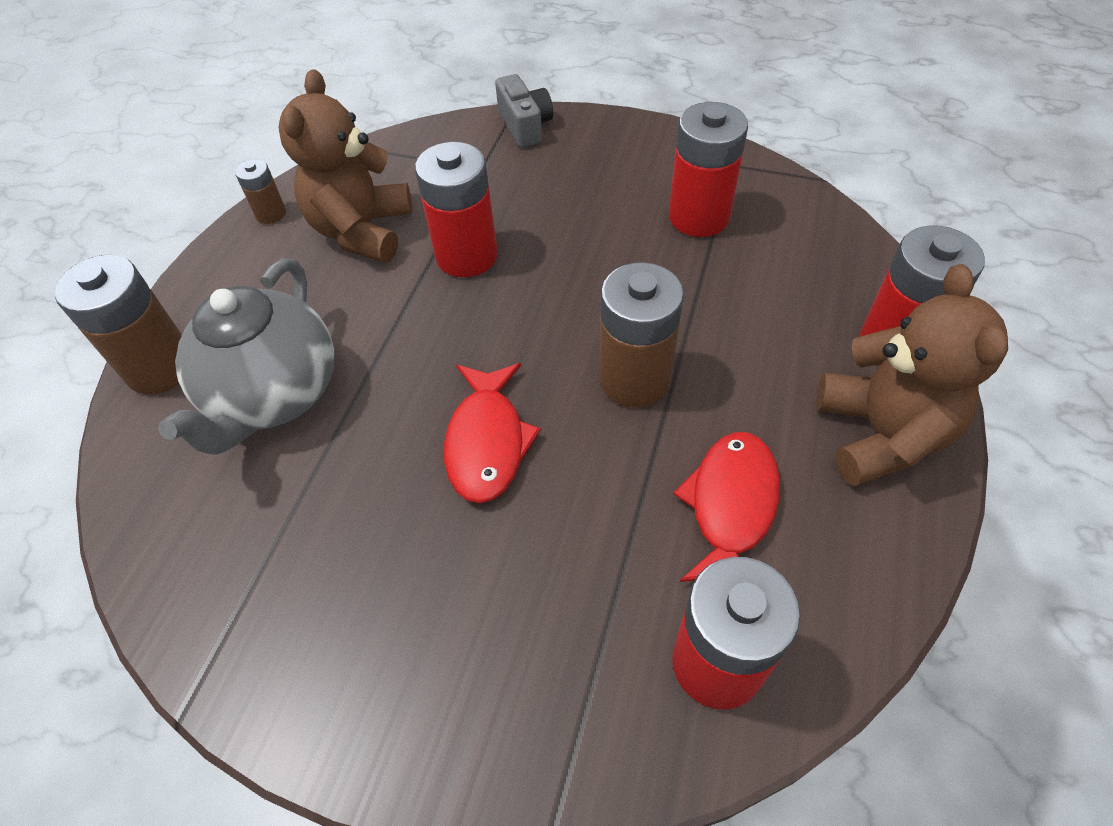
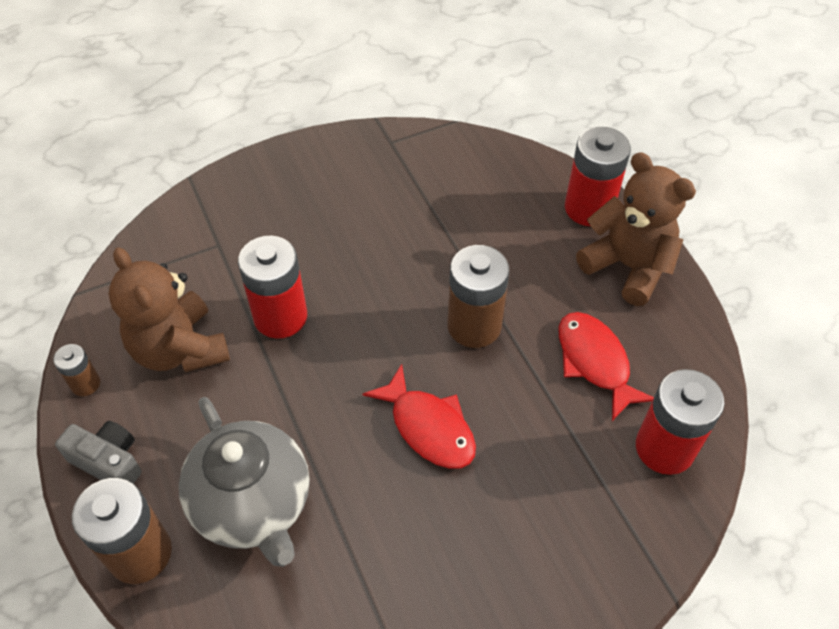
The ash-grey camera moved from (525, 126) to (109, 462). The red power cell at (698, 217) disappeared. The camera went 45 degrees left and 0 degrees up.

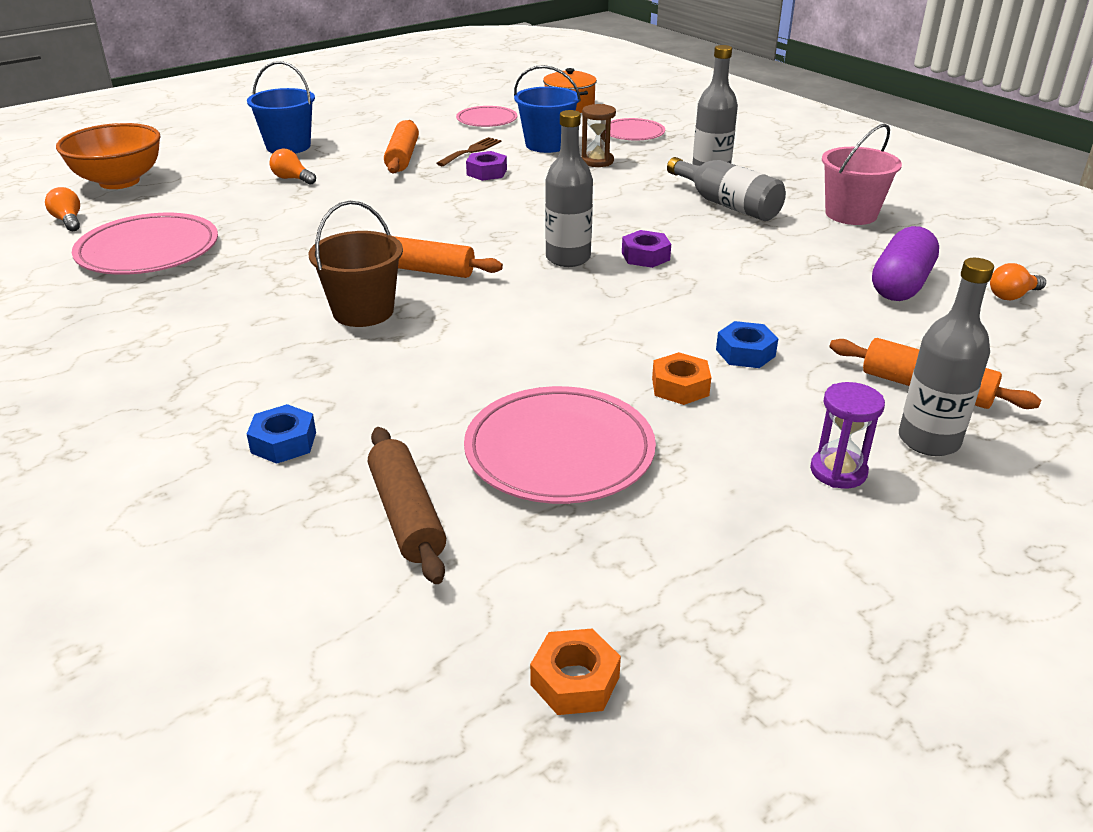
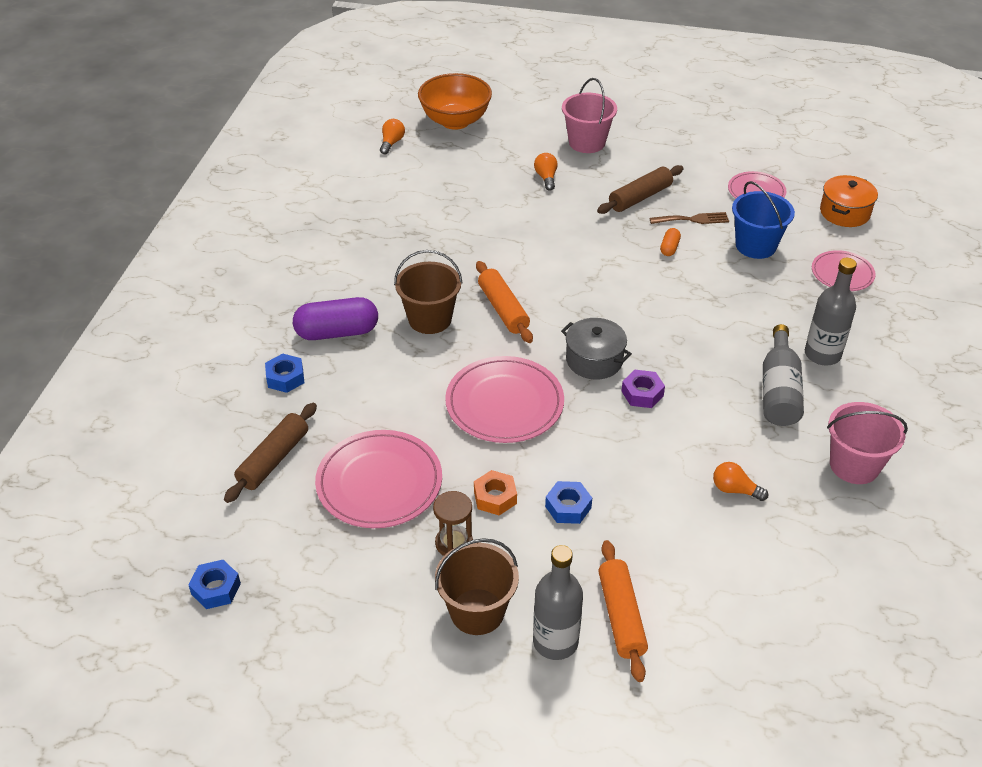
The orange nut at (575, 681) became the blue nut at (216, 589). The royal purple capsule moved from (900, 285) to (337, 332). The russet hourglass moved from (597, 161) to (454, 543). The royal purple hourglass at (838, 471) was replaced by the russet pail at (477, 611). The rosy flat dish moved from (148, 250) to (504, 403). The ash-grey bottle at (568, 258) was replaced by the ash-grey cooking pot at (594, 360). The blue pail at (288, 146) became the rosy pail at (587, 142). The orange dough roller at (403, 157) became the russet dough roller at (640, 197). The royal purple nut at (487, 172) was replaced by the orange capsule at (669, 248). The orange light bulb moved from (1012, 296) to (735, 490). The camera went 50 degrees right and 10 degrees up.

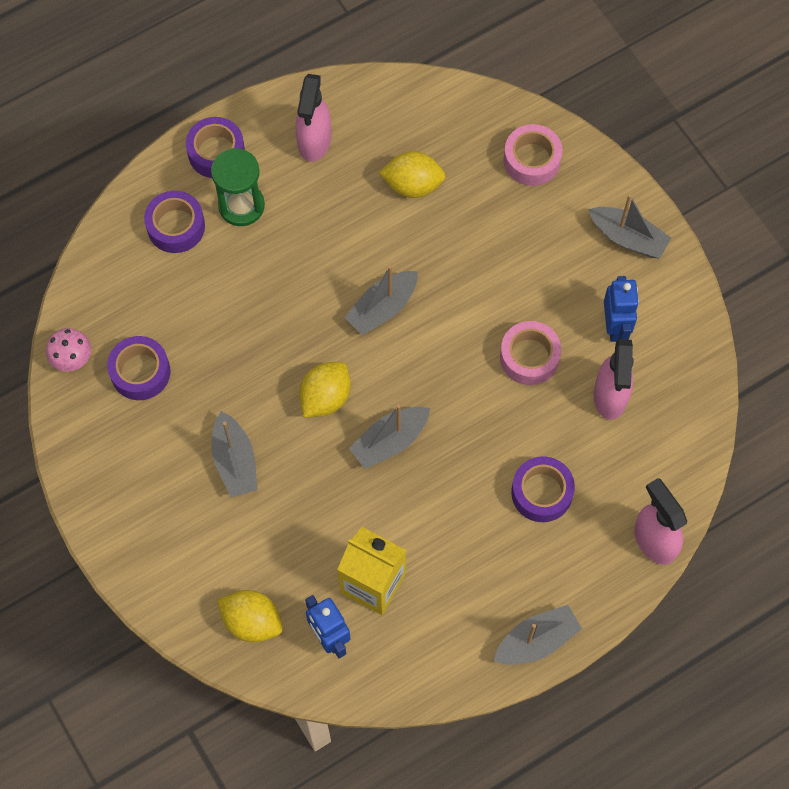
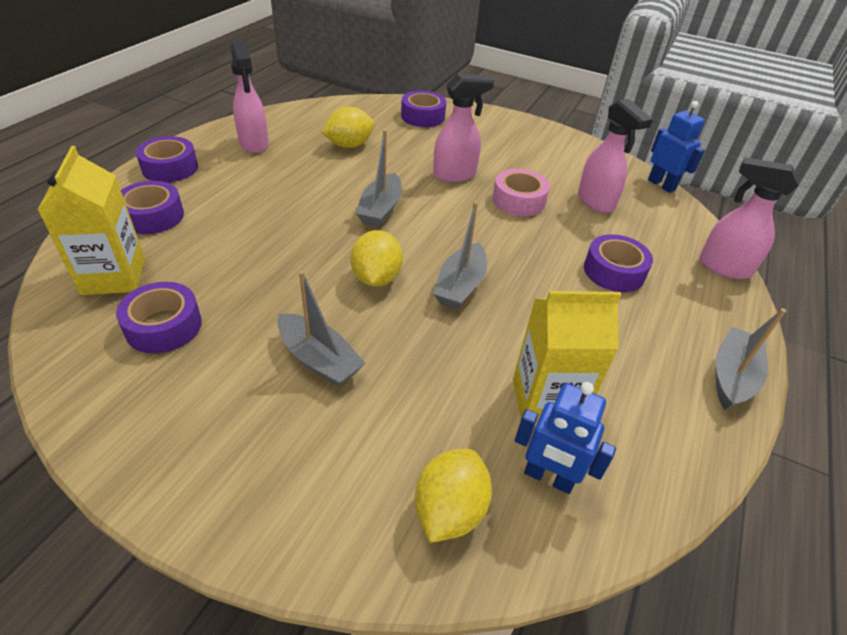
The bright yellow carton at (114, 276) appeared. The rosy roll of tape at (532, 160) became the royal purple roll of tape at (423, 116). The bright yellow citrus fruit at (252, 621) turned 60 degrees counterclockwise. The rosy spray bottle at (455, 175) appeared. The blue robot figure moved from (615, 326) to (661, 185). The rosy toadstool at (72, 358) disappeared. The emerald hourglass at (241, 206) disappeared. The ash-grey boat at (628, 238) disappeared. The camera went 35 degrees left and 25 degrees down.

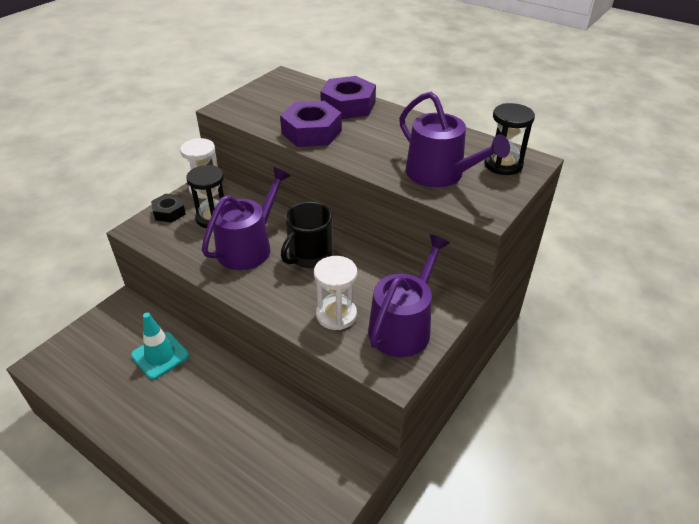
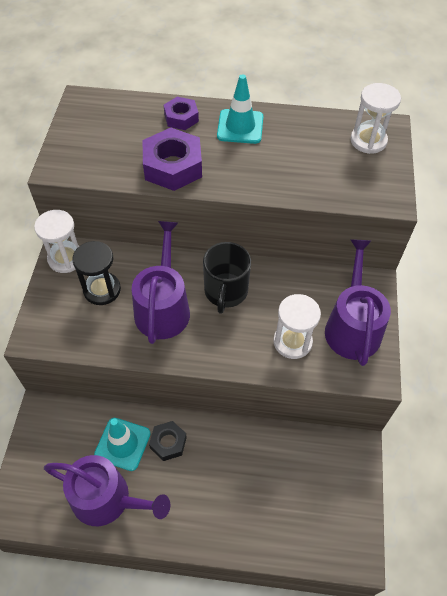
The royal purple sprinkling can moved from (440, 174) to (107, 499). The ebony nut moved from (169, 212) to (168, 443). The royal purple nut at (348, 105) changed to 0.59 times the size. The teal safety cone at (240, 127) appeared. The ebony hourglass at (503, 165) became the pure white hourglass at (368, 141). The camera went 30 degrees left and 15 degrees up.

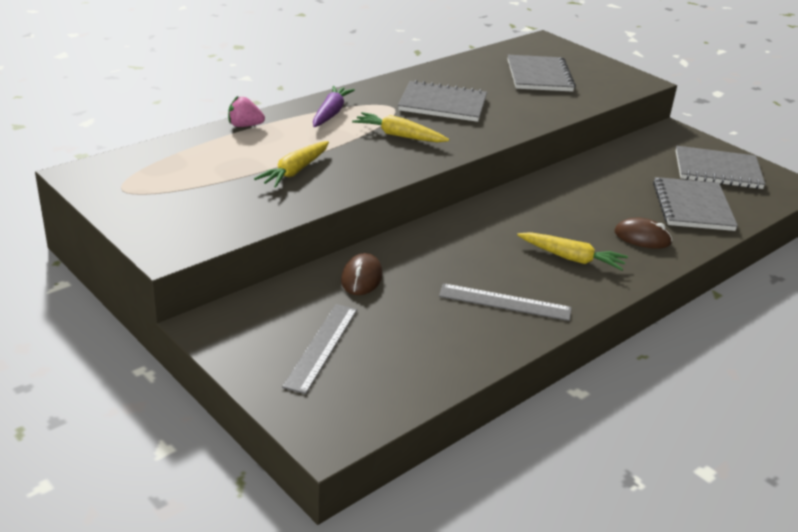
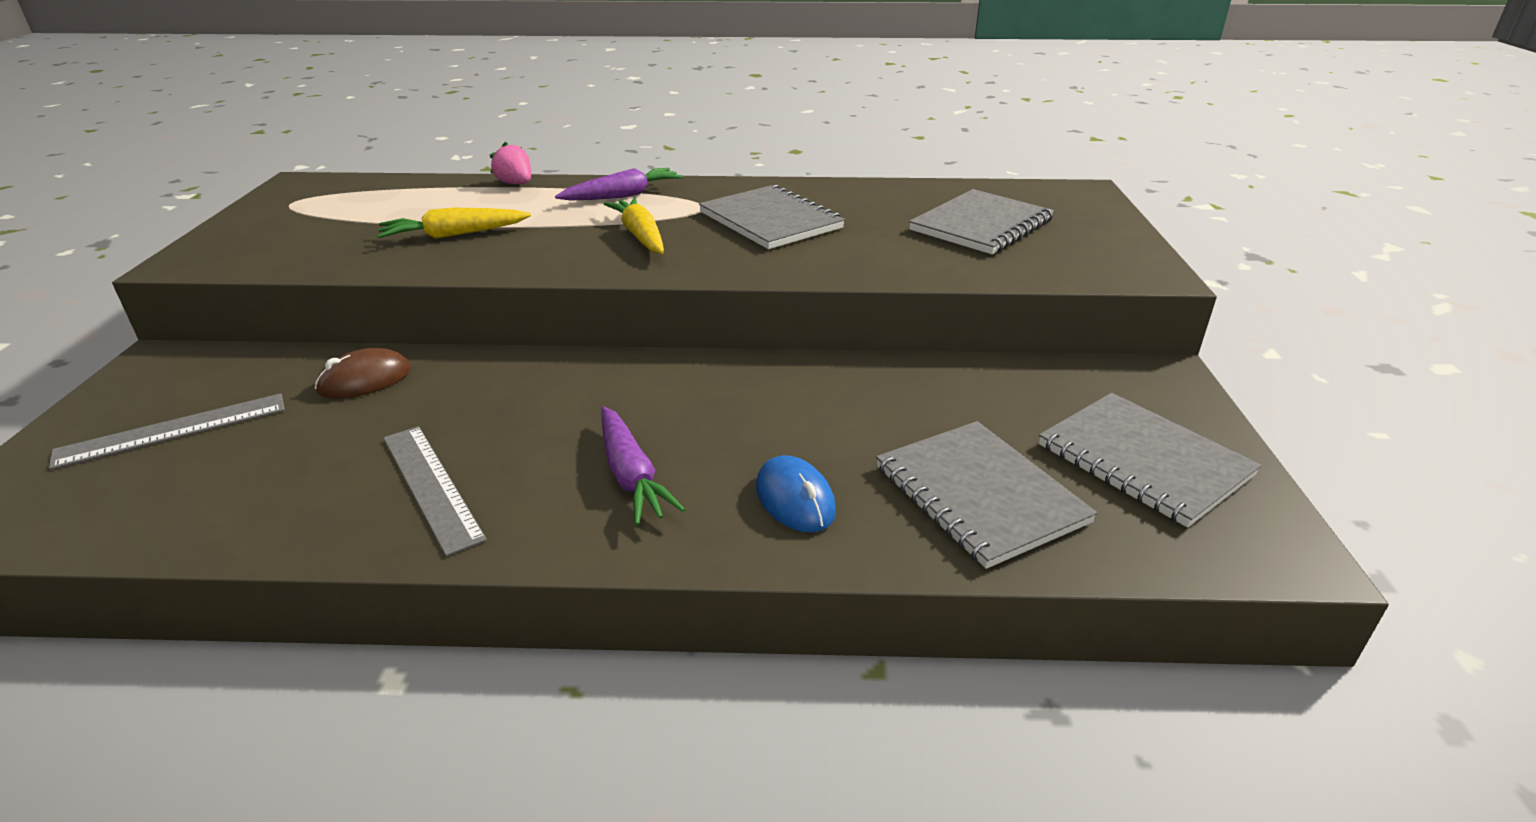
The bright yellow toy carrot at (571, 258) became the royal purple toy carrot at (631, 476). The russet PC mouse at (642, 237) became the blue PC mouse at (795, 499). The ash-grey exercise book at (692, 206) turned 75 degrees counterclockwise. The camera went 45 degrees right and 0 degrees up.

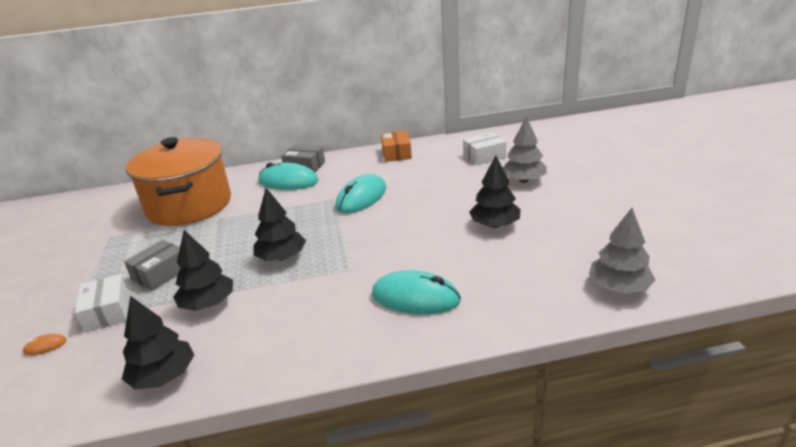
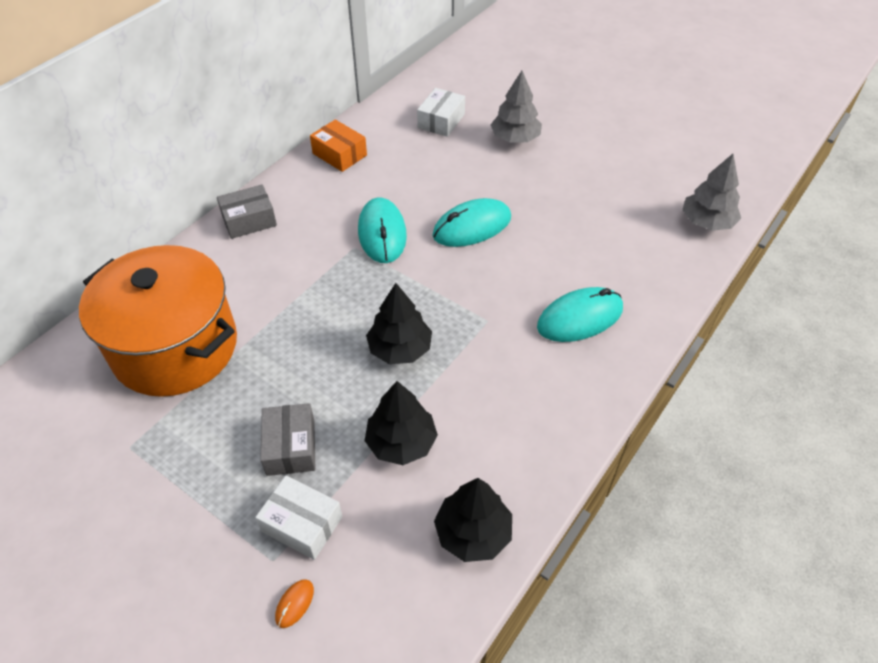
The teal PC mouse moved from (288, 181) to (472, 227). The ebony toy tree at (494, 225) disappeared. The camera went 45 degrees left and 20 degrees up.

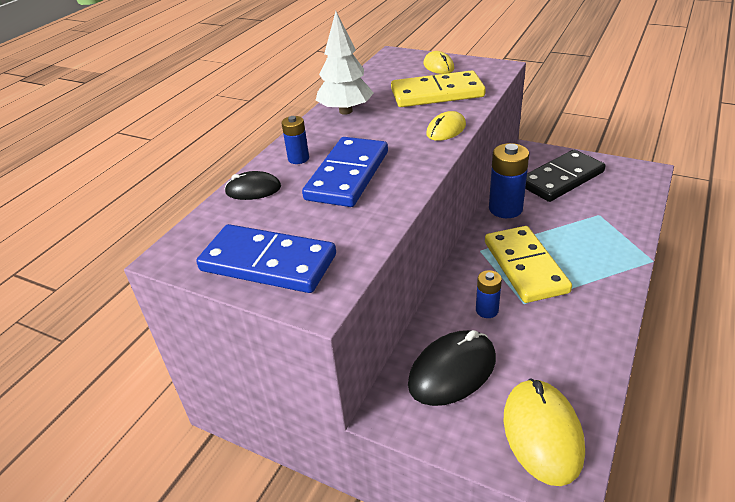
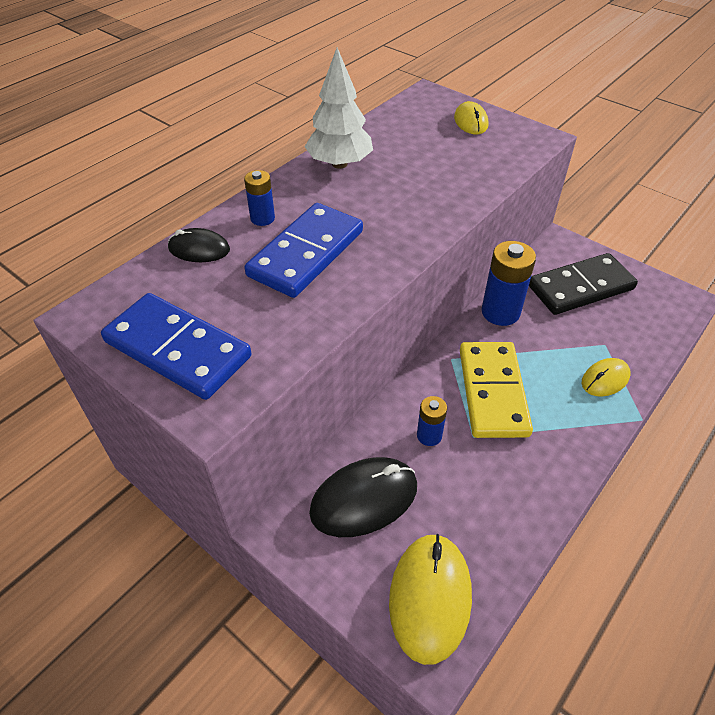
The bright yellow PC mouse moved from (446, 129) to (605, 379). The bright yellow domino tile at (437, 94) disappeared. The camera went 10 degrees right and 10 degrees up.

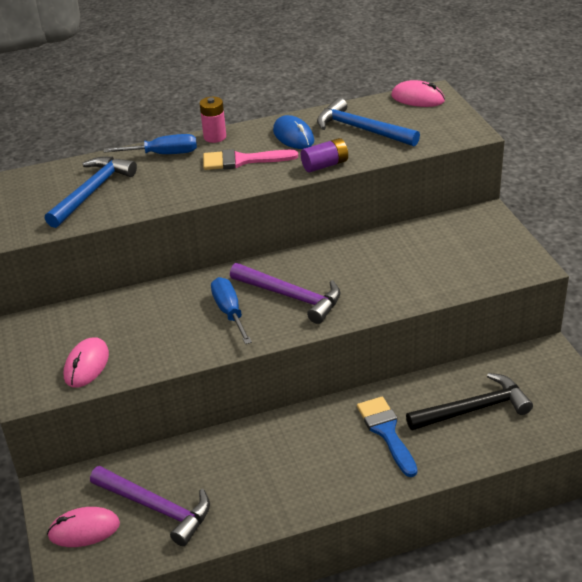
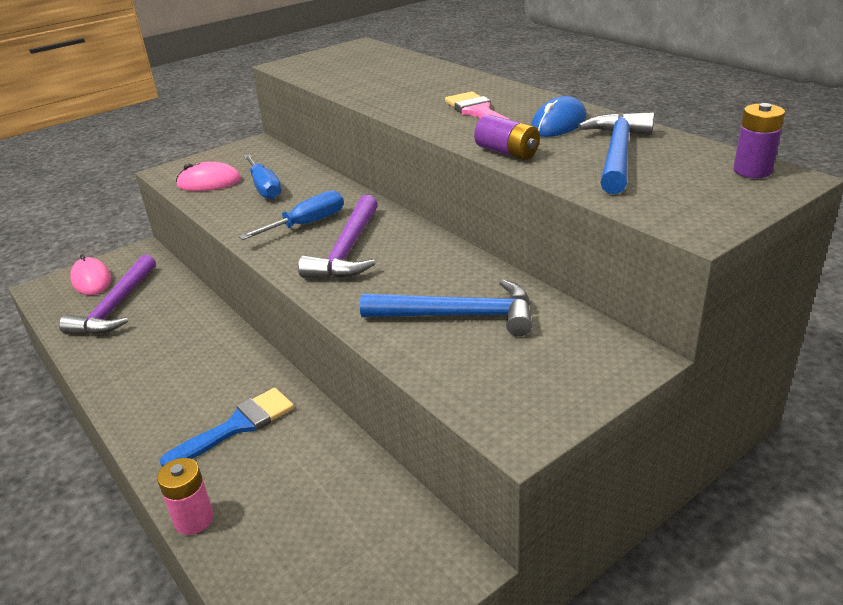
The rosy power cell moved from (215, 137) to (194, 519). The blue flat screwdriver moved from (163, 154) to (264, 188). The blue carpenter's hammer moved from (92, 192) to (459, 316). The rosy PC mouse at (417, 98) was replaced by the royal purple power cell at (752, 171). The ebony carpenter's hammer at (474, 409) disappeared. The camera went 70 degrees right and 5 degrees down.

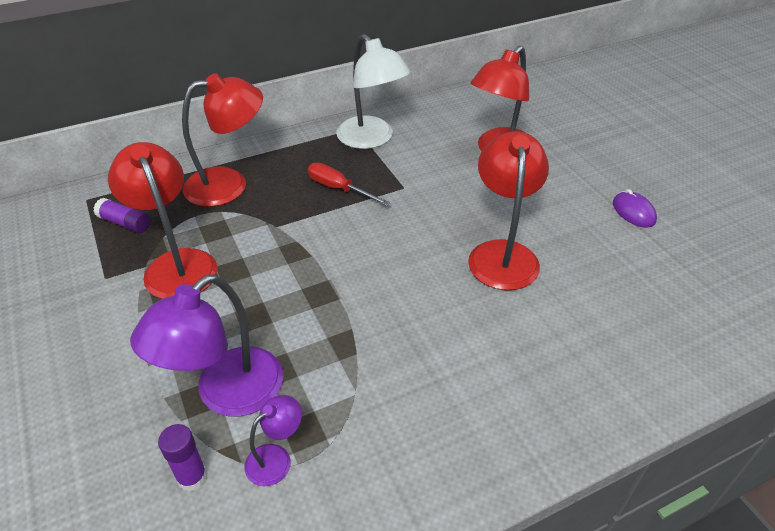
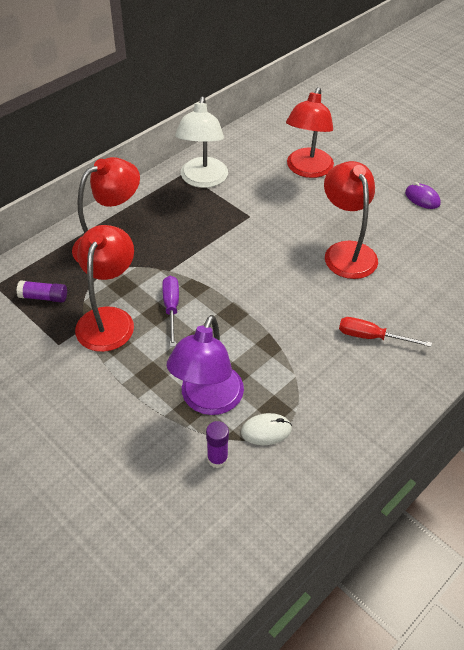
The red reading lamp at (176, 264) turned 60 degrees clockwise. The royal purple flat screwdriver at (171, 308) appeared. The pure white reading lamp at (371, 139) turned 60 degrees clockwise. The royal purple reading lamp at (276, 458) was replaced by the pure white PC mouse at (266, 431). The red flat screwdriver moved from (339, 189) to (371, 337). The camera went 20 degrees left and 5 degrees up.

